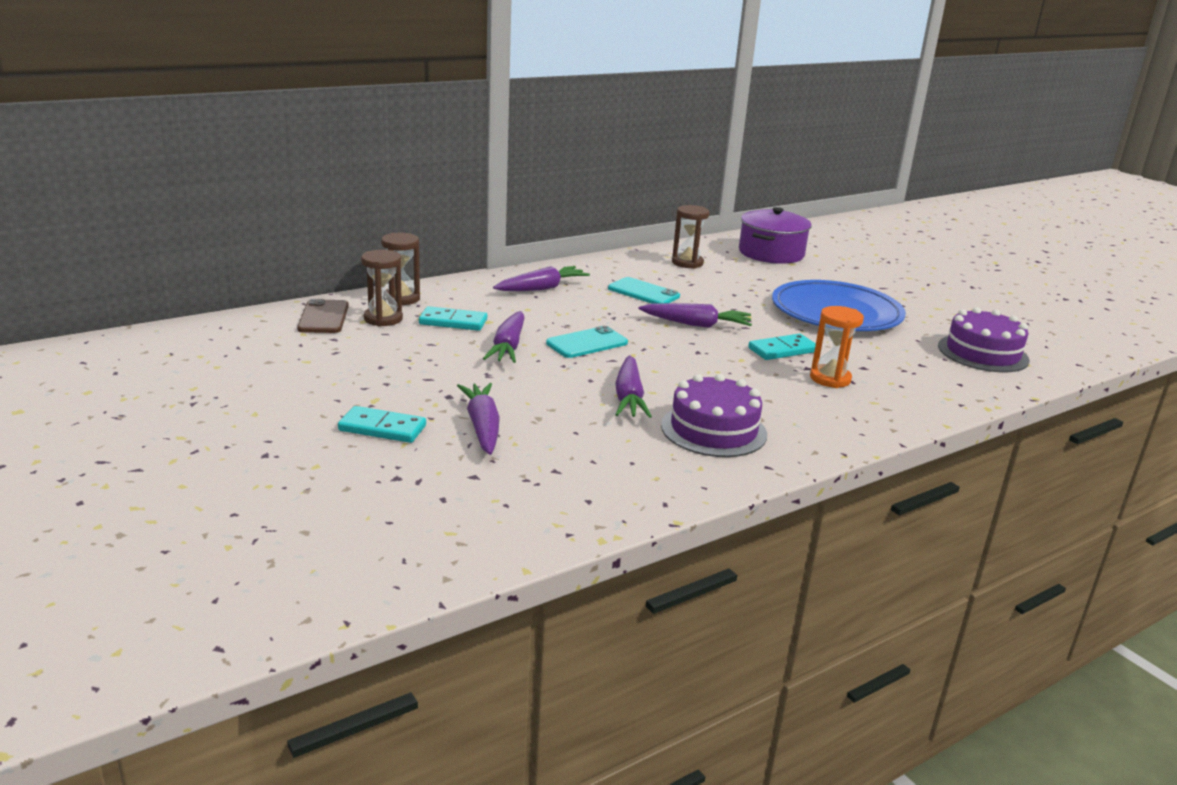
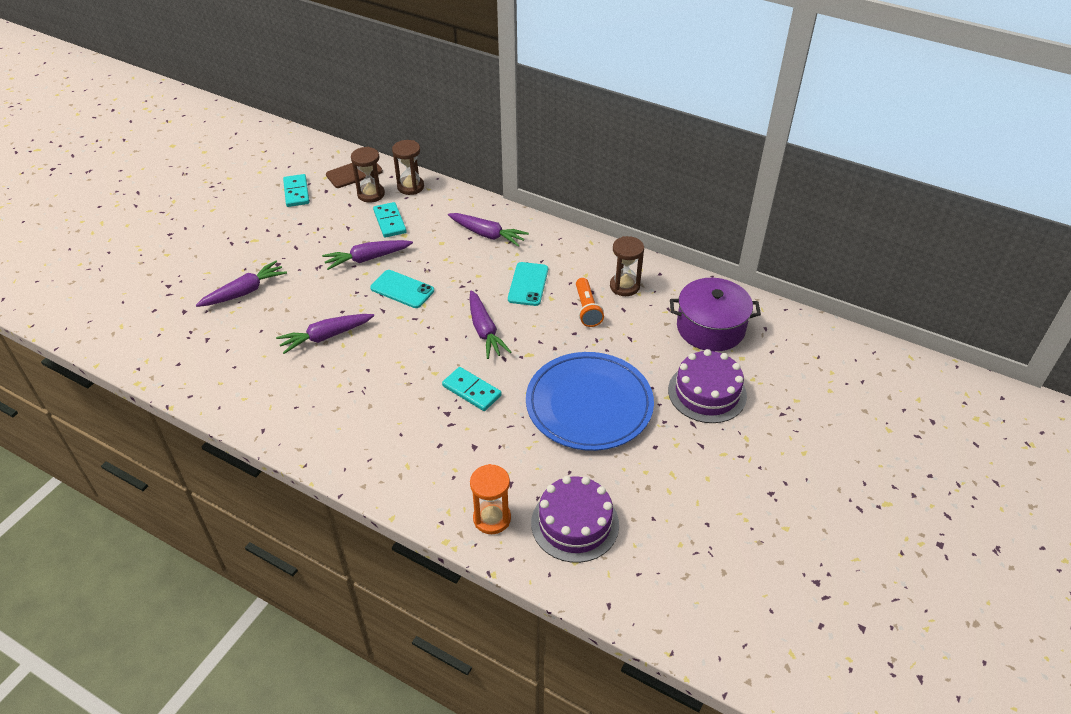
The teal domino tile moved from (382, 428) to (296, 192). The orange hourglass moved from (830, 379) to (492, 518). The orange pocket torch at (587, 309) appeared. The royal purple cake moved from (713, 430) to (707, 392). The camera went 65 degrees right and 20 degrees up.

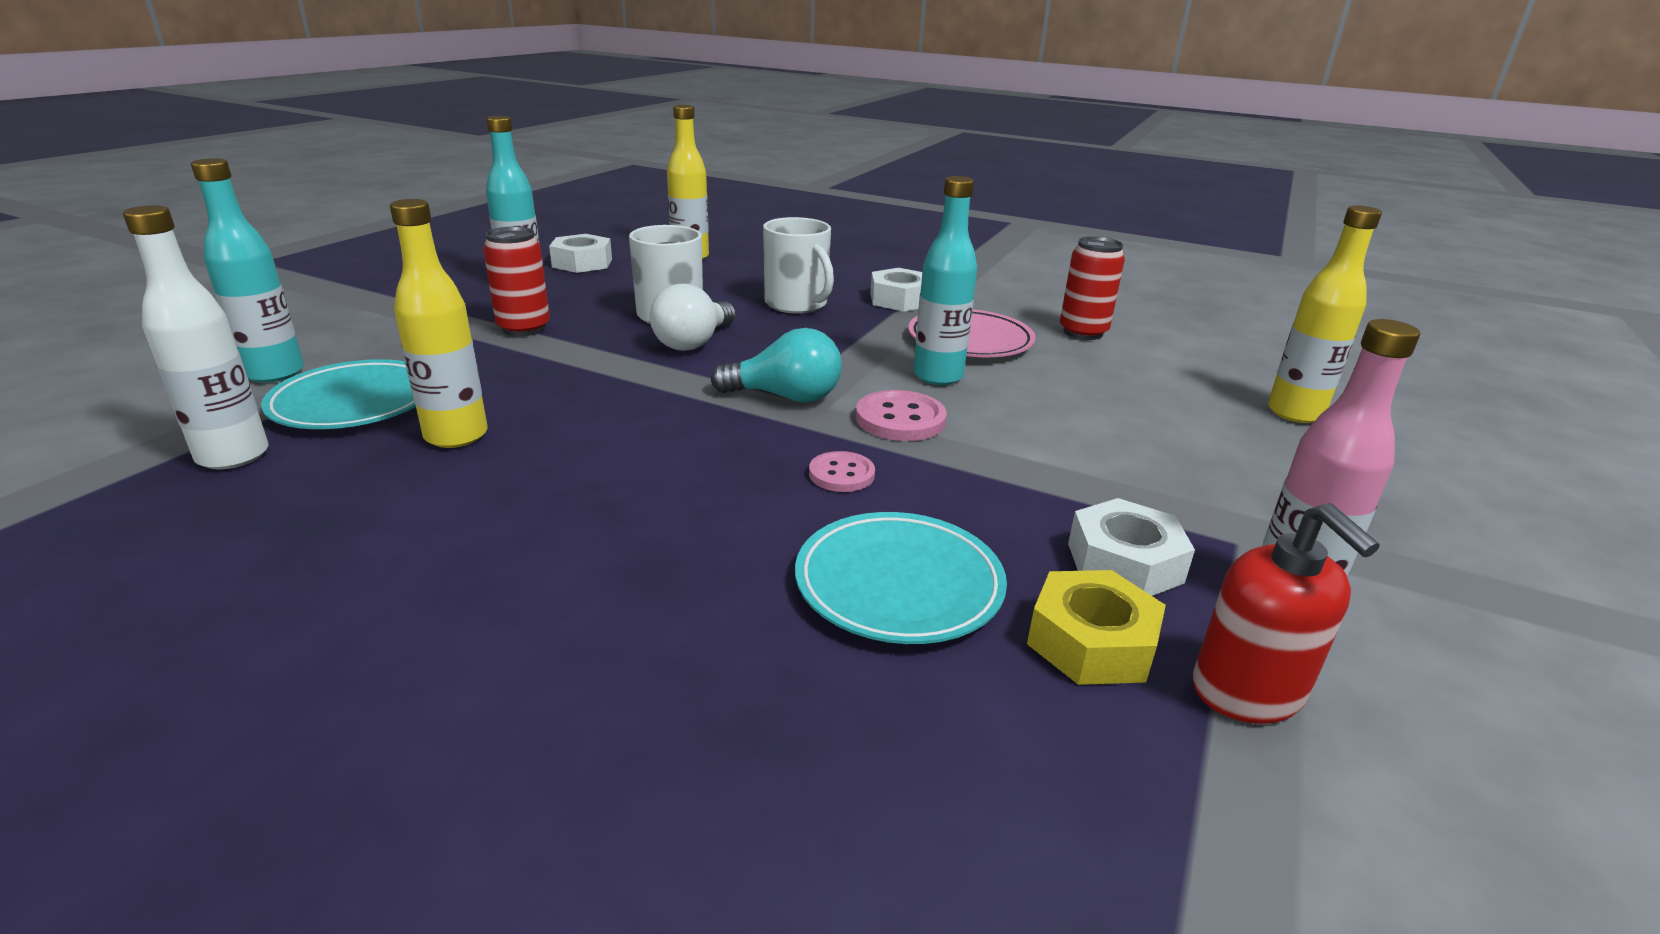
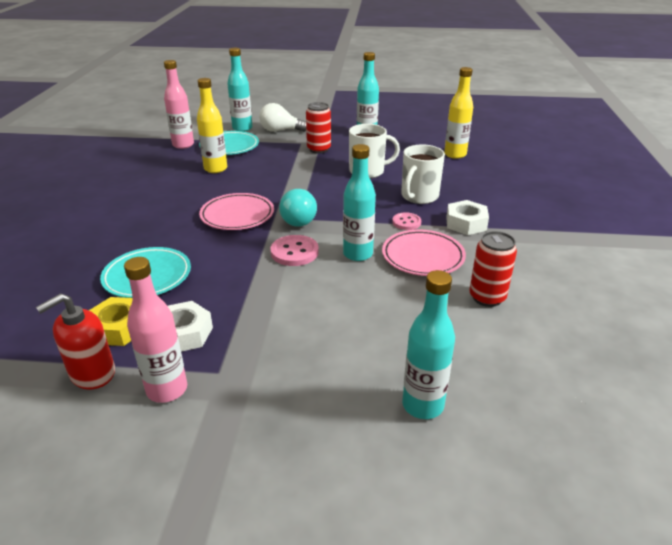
The pure white bottle at (233, 456) became the rosy bottle at (183, 145). The rosy flat dish at (237, 215) appeared. The pure white light bulb moved from (694, 342) to (280, 130). The rosy button moved from (841, 474) to (406, 222). The bright yellow bottle at (1294, 413) became the teal bottle at (422, 405). The pure white nut at (582, 263) disappeared. The camera went 70 degrees right and 5 degrees up.

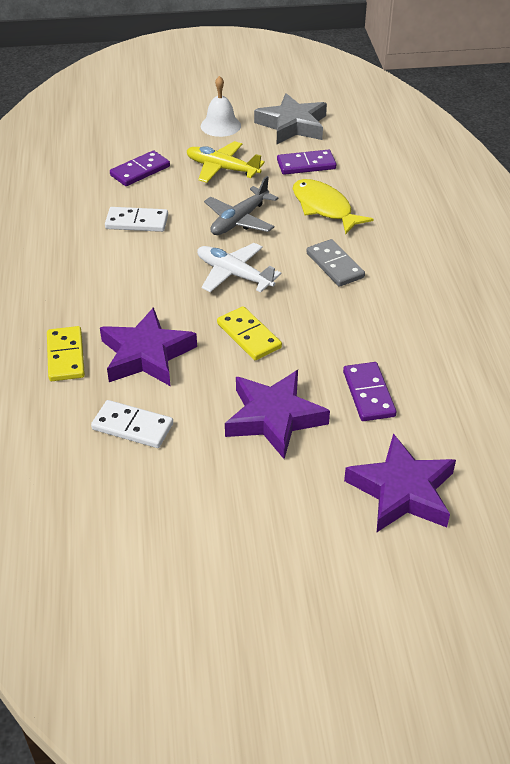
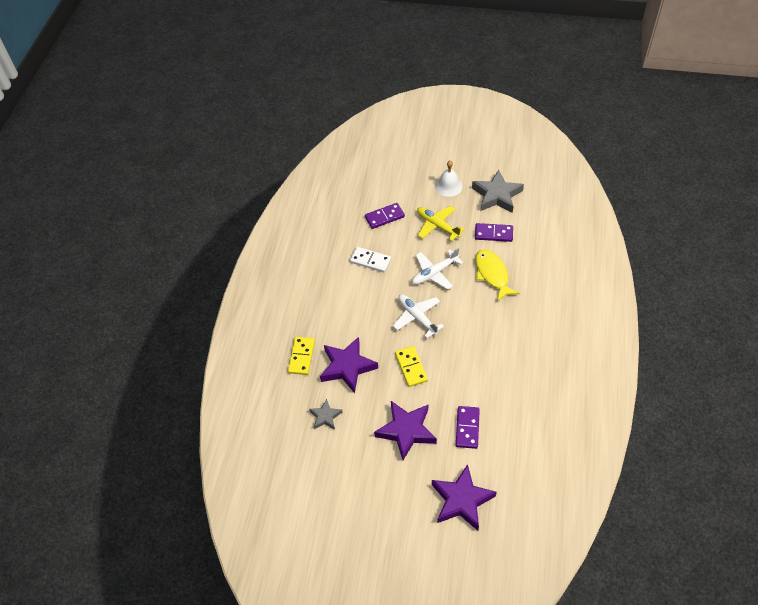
The pure white domino tile at (132, 427) was replaced by the ash-grey star shape at (325, 416). The ash-grey plane at (239, 220) became the pure white plane at (434, 273). The ash-grey domino tile at (334, 265) disappeared. The camera went 20 degrees right and 10 degrees up.

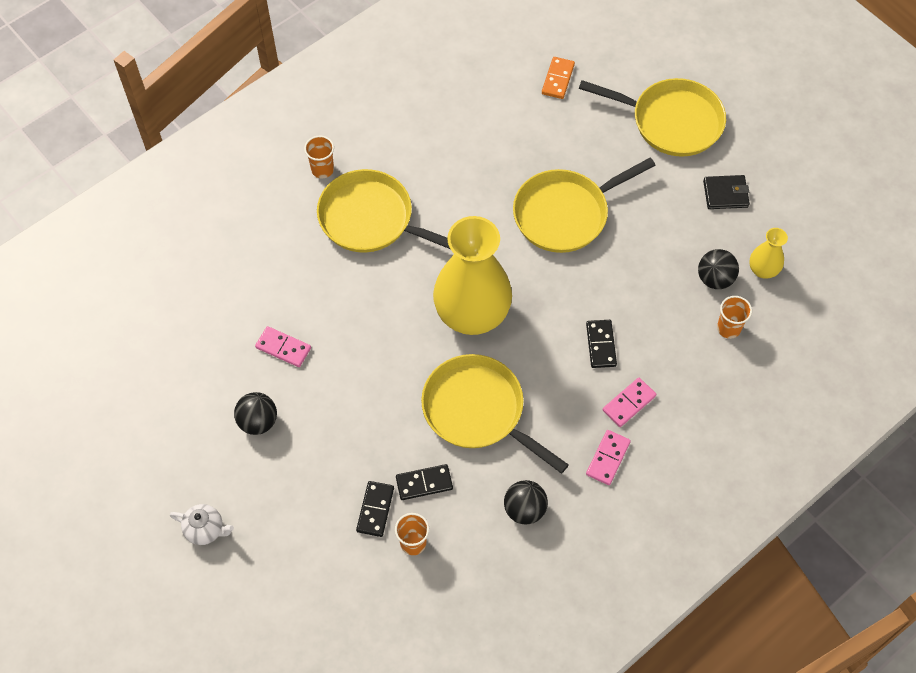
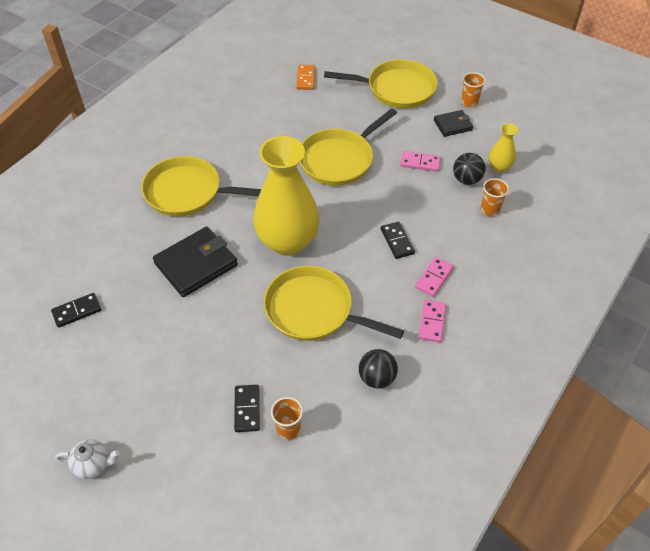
The ebony domino tile moved from (424, 483) to (77, 311). The ebony wallet at (196, 264) appeared. The rosy domino tile moved from (283, 348) to (420, 163). The orange cup moved from (322, 169) to (469, 102). The ebony sphere at (258, 421) disappeared. The camera went 15 degrees left and 10 degrees down.

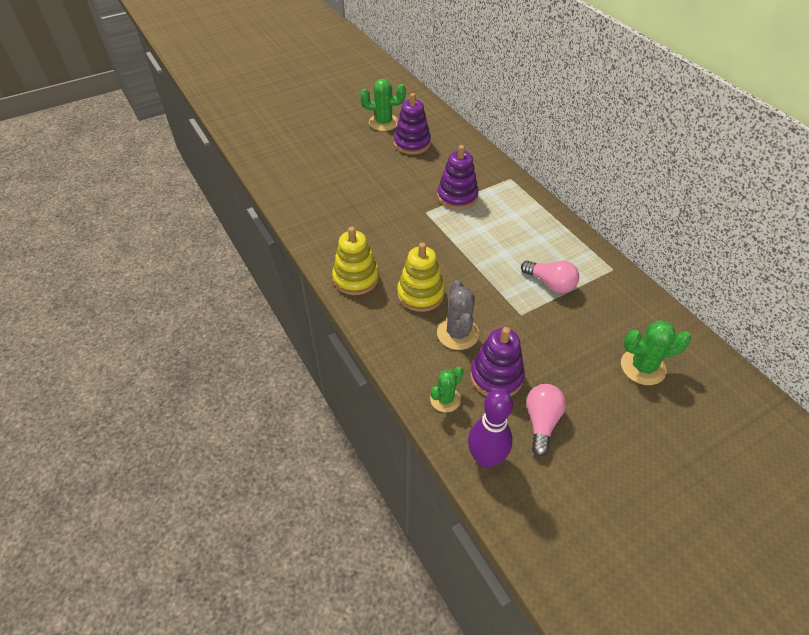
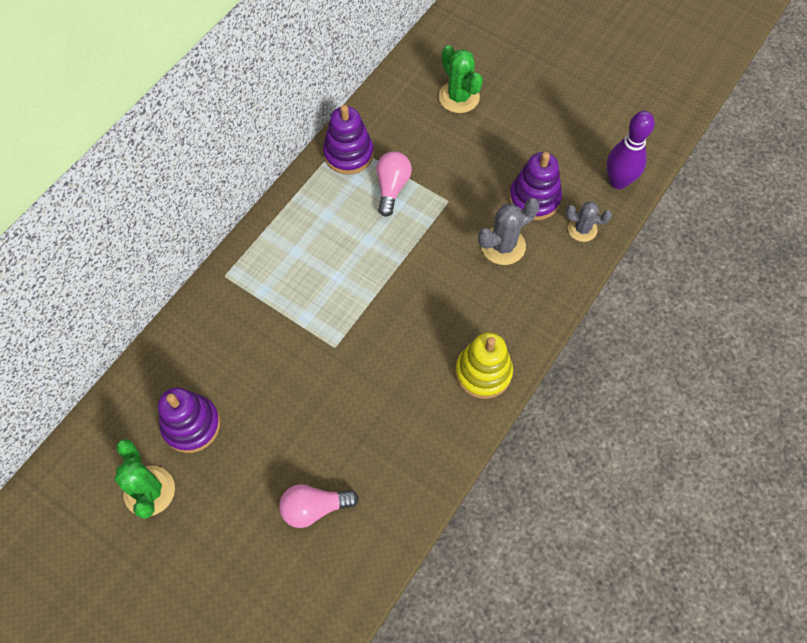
The rosy light bulb moved from (541, 422) to (314, 508). The royal purple stacking rings moved from (457, 196) to (348, 154). The emerald cactus at (445, 399) became the ash-grey cactus at (582, 229). The bright yellow stacking rings at (420, 294) disappeared. The camera went 115 degrees left and 15 degrees up.

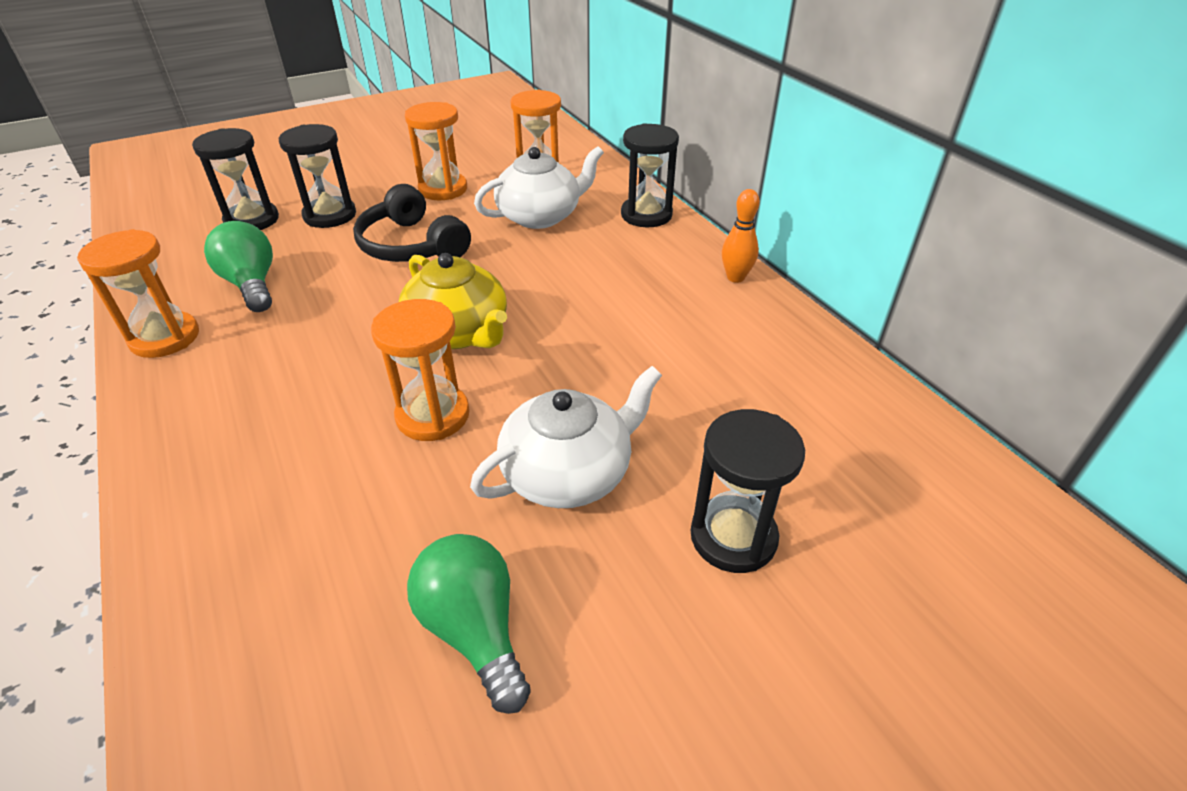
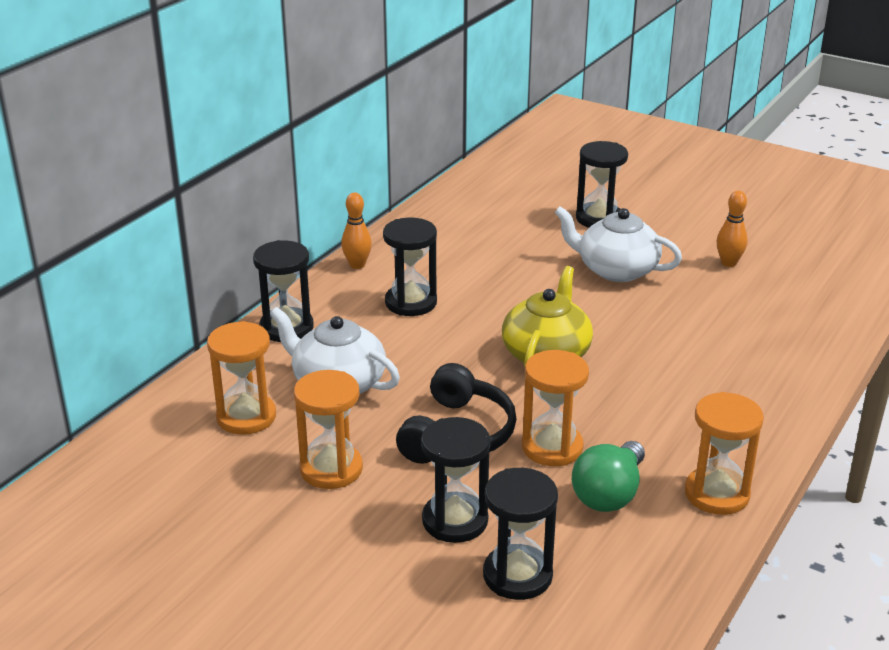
The ebony hourglass at (411, 303) appeared. The orange hourglass moved from (433, 415) to (552, 447). The emerald light bulb at (474, 629) was replaced by the orange skittle at (728, 263). The camera went 120 degrees left and 10 degrees down.

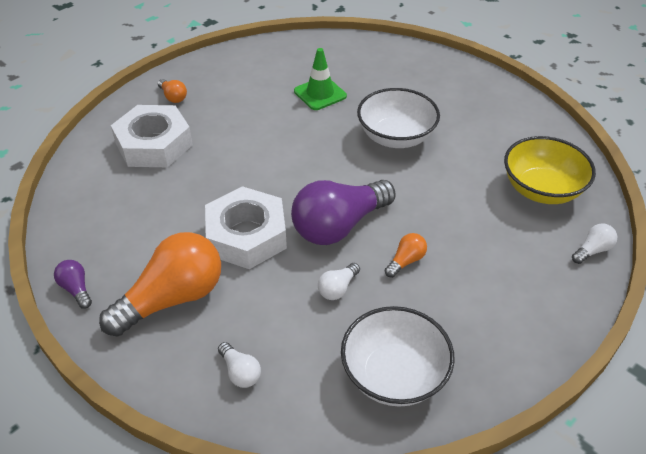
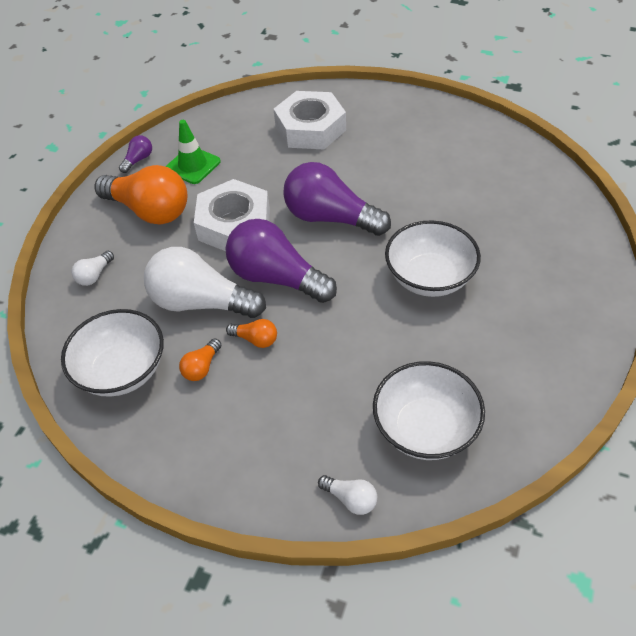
The pure white light bulb at (338, 288) changed to 2.31 times the size. The emerald safety cone moved from (320, 94) to (193, 165). The orange light bulb moved from (173, 97) to (202, 367). The royal purple light bulb at (330, 218) appeared. The bright yellow deep dish at (541, 189) became the pure white deep dish at (425, 428). The camera went 70 degrees right and 5 degrees up.

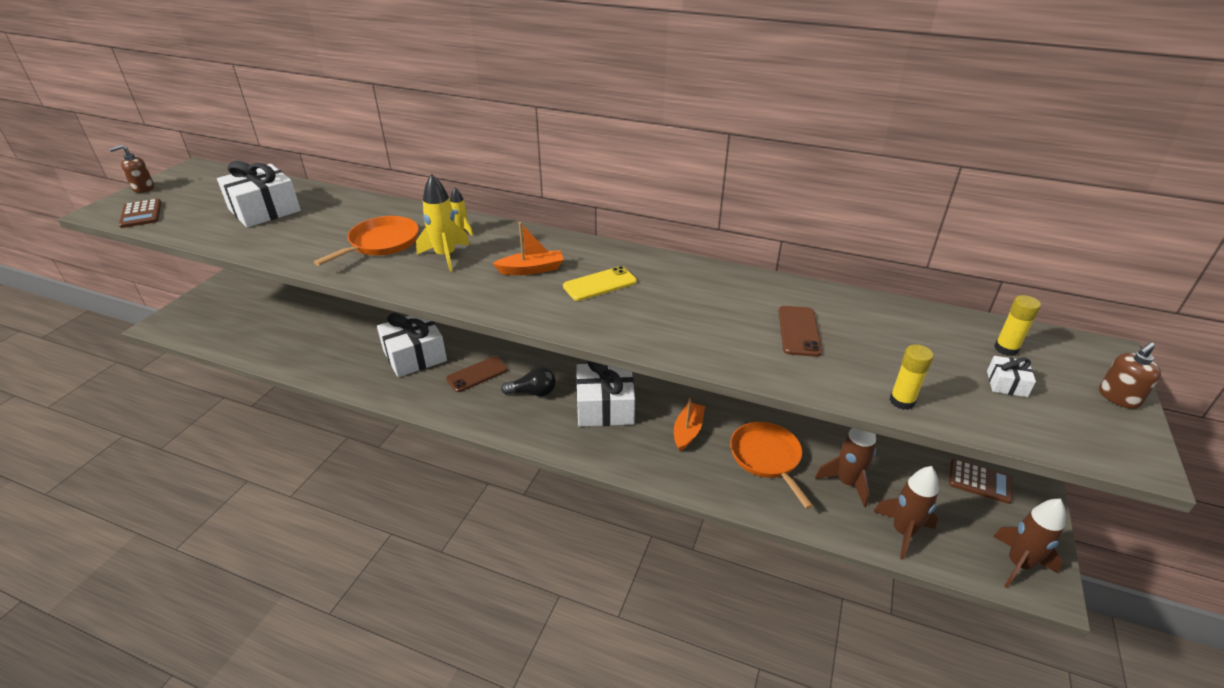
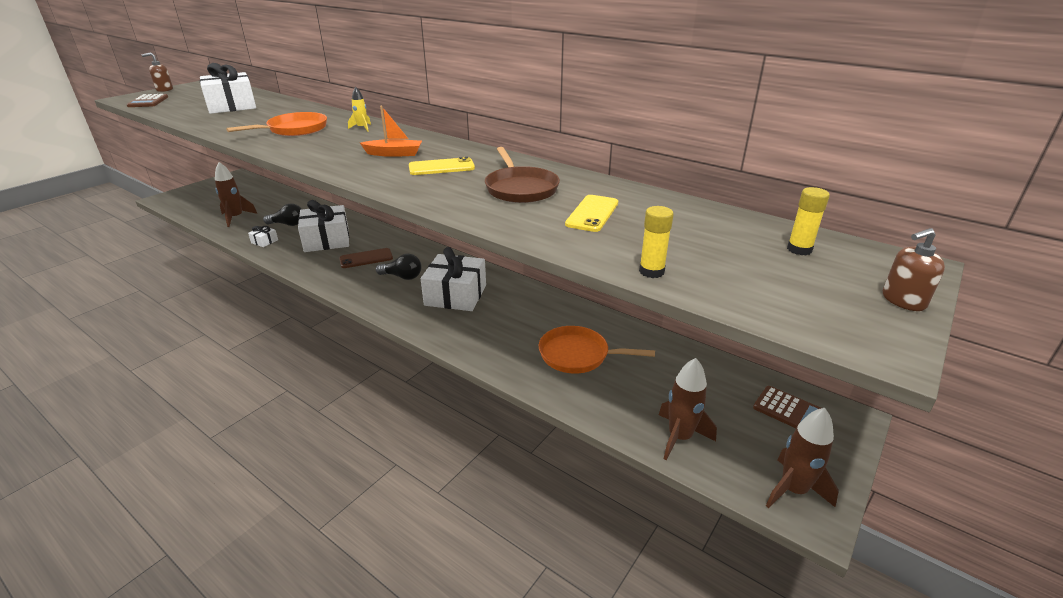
The russet toy rocket moved from (847, 483) to (236, 218). The pure white present moved from (1006, 384) to (264, 241). The ebony light bulb at (288, 224) appeared. The russet pan at (520, 188) appeared. The orange pan at (767, 458) turned 75 degrees counterclockwise. The russet phone at (799, 331) became the bright yellow phone at (592, 213). The bright yellow toy rocket at (445, 256) disappeared. The orange boat at (687, 431) disappeared. The camera went 15 degrees right and 5 degrees down.

